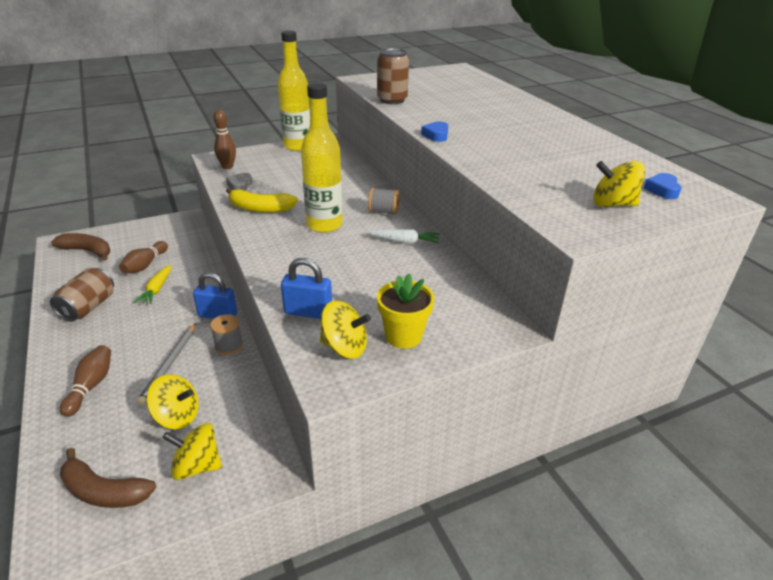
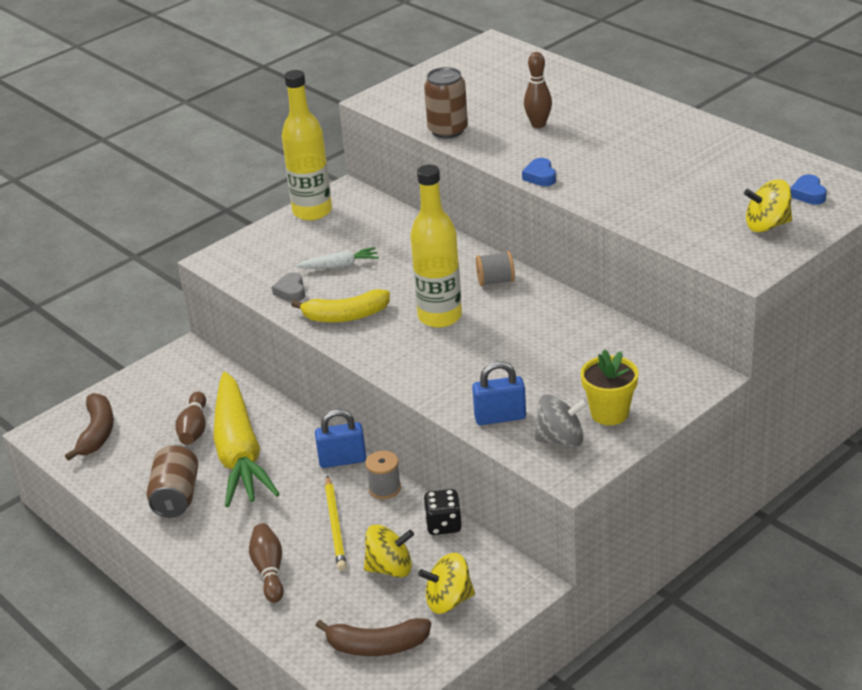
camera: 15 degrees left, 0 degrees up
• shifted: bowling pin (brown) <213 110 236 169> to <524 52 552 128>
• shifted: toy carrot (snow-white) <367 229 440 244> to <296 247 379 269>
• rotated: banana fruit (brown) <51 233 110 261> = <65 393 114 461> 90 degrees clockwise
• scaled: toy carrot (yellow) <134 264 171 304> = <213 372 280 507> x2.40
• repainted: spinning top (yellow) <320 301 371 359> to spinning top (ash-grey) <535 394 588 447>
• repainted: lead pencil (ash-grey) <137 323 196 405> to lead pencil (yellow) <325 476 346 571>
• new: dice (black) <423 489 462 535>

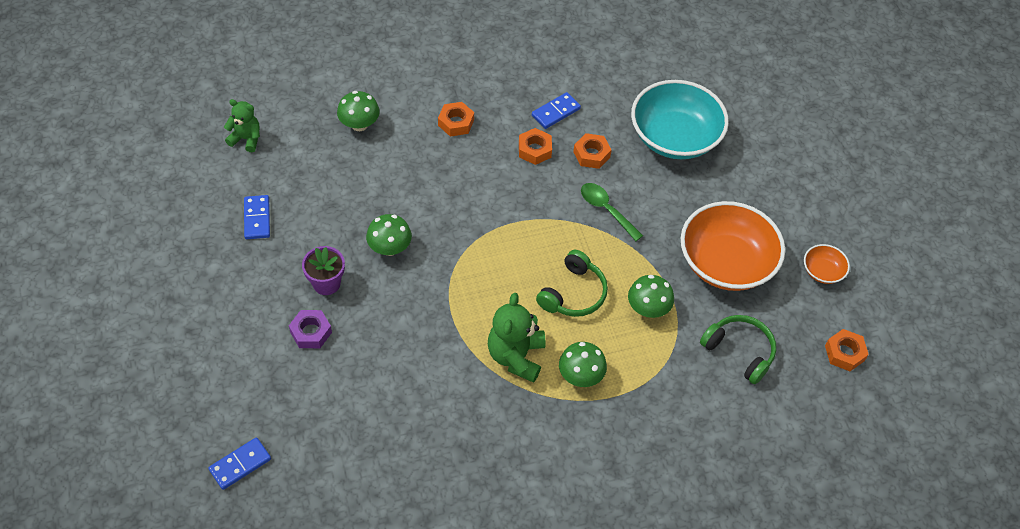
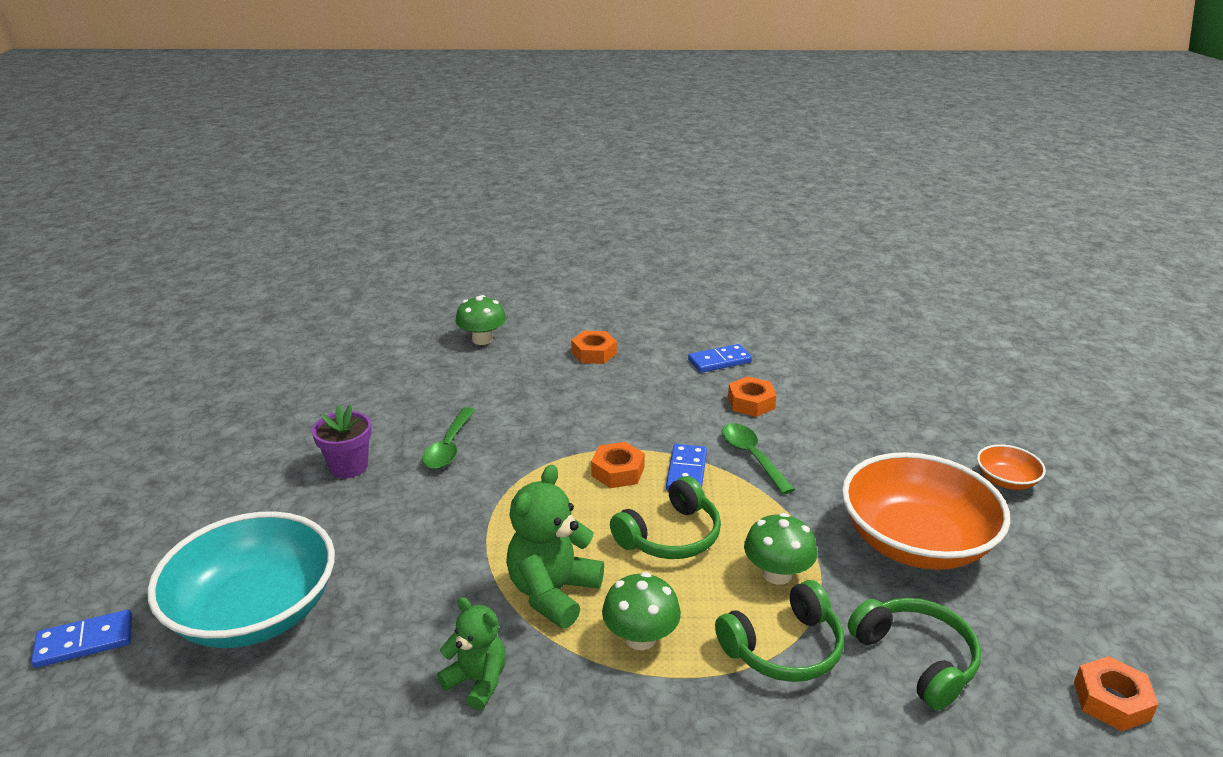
camera: 20 degrees right, 25 degrees down
• shifted: bowl (teal) <631 80 729 159> to <147 511 335 648>
• shifted: teddy (leaf-green) <224 99 260 152> to <437 597 506 710>
• shifted: hex nut (orange-coloured) <519 128 552 165> to <591 442 645 488>
• shifted: domino (royal blue) <244 195 270 239> to <666 444 707 491>
• swapped: fungus (leaf-green) <366 214 412 256> to teaspoon (leaf-green) <422 407 475 469>
• shifted: bowl (orange-coloured) <804 244 850 284> to <977 444 1046 490>
• gone: hex nut (royal purple) <289 310 332 348>
• new: over-ear headphones (leaf-green) <715 580 844 682>

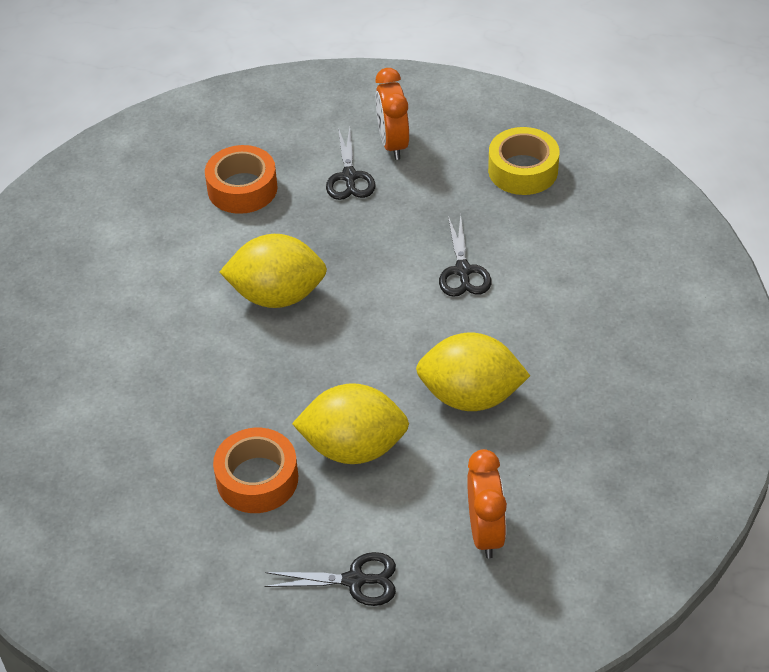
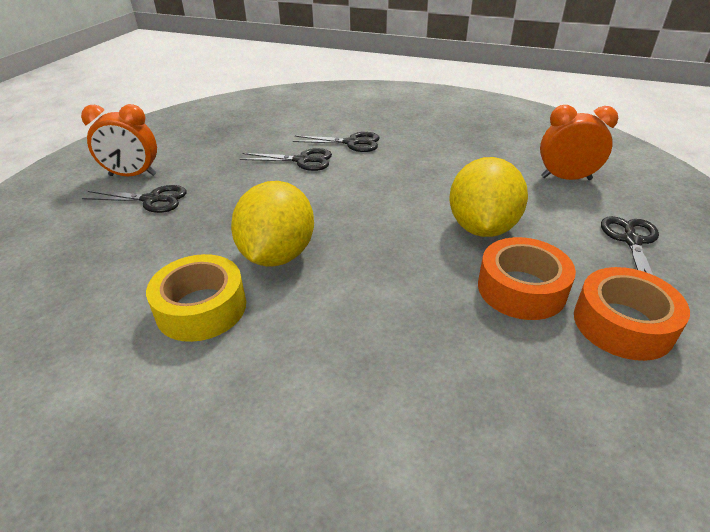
camera: 80 degrees left, 10 degrees down
• shifted: roll of tape (yellow) <488 127 559 195> to <146 254 246 342>
• shifted: roll of tape (orange-coloured) <205 145 278 214> to <574 267 690 361>
• gone: toy lemon (yellow) <416 332 530 411>
• new: pair of scissors (black) <293 132 380 152>

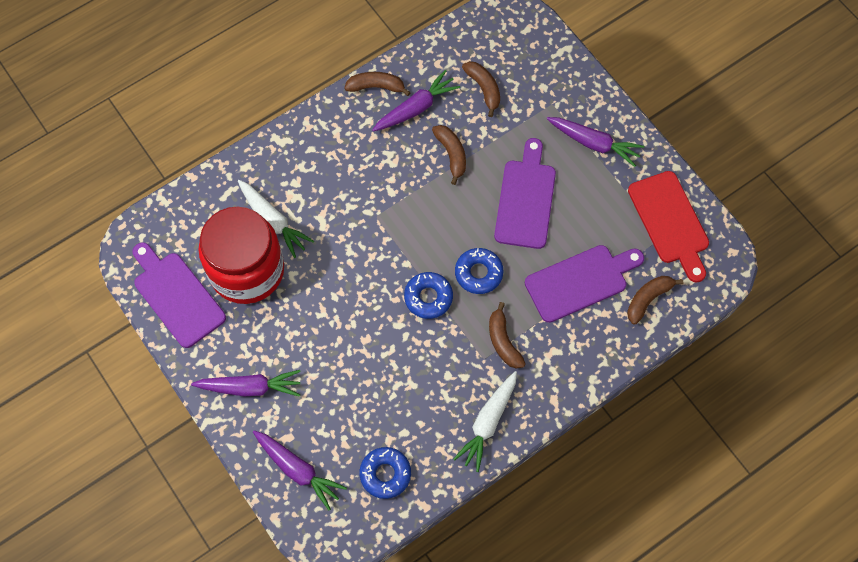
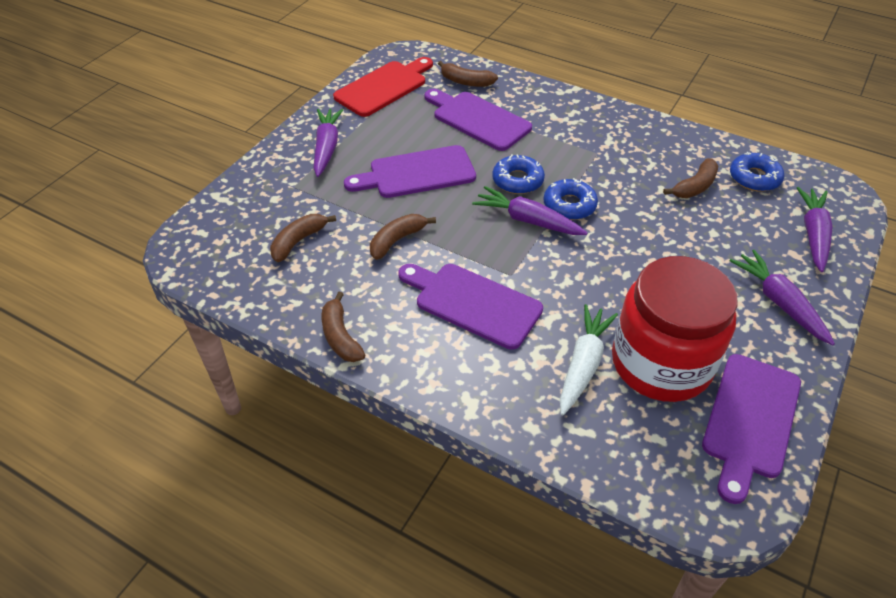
camera: 115 degrees left, 20 degrees down
• shifted: toy carrot (royal purple) <372 70 460 132> to <472 186 588 235>
• shifted: banana fruit (brown) <489 302 526 369> to <663 158 718 198>
• gone: toy carrot (snow-white) <453 371 517 472>
• new: bread board (royal purple) <398 264 543 350>

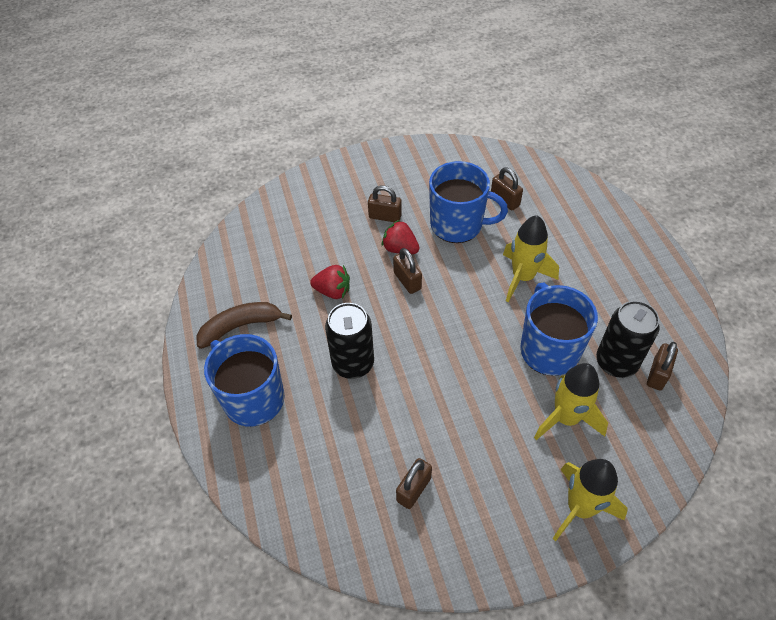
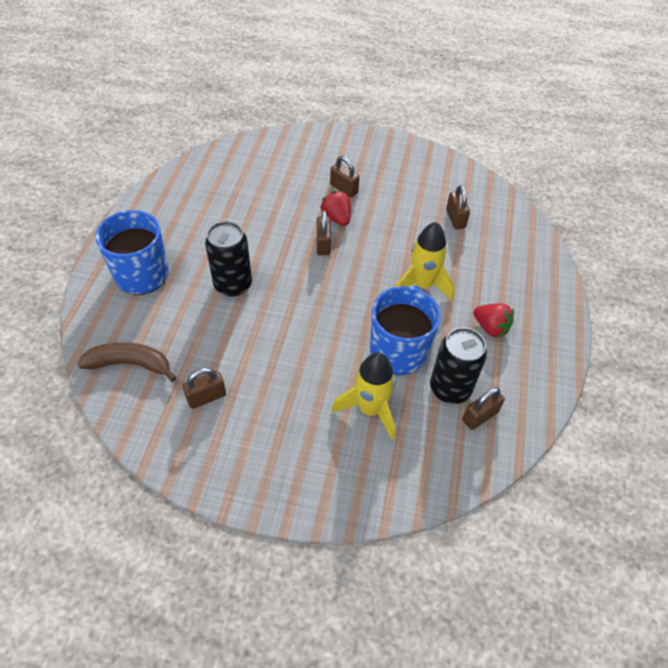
camera: 25 degrees right, 0 degrees up
• gone: mug (royal blue) <429 161 508 243>
• shifted: berry (scarlet) <310 265 350 299> to <473 303 514 338>
• shifted: banana fruit (brown) <196 302 292 349> to <77 342 177 382>
• gone: spaceship (yellow) <553 459 628 541>

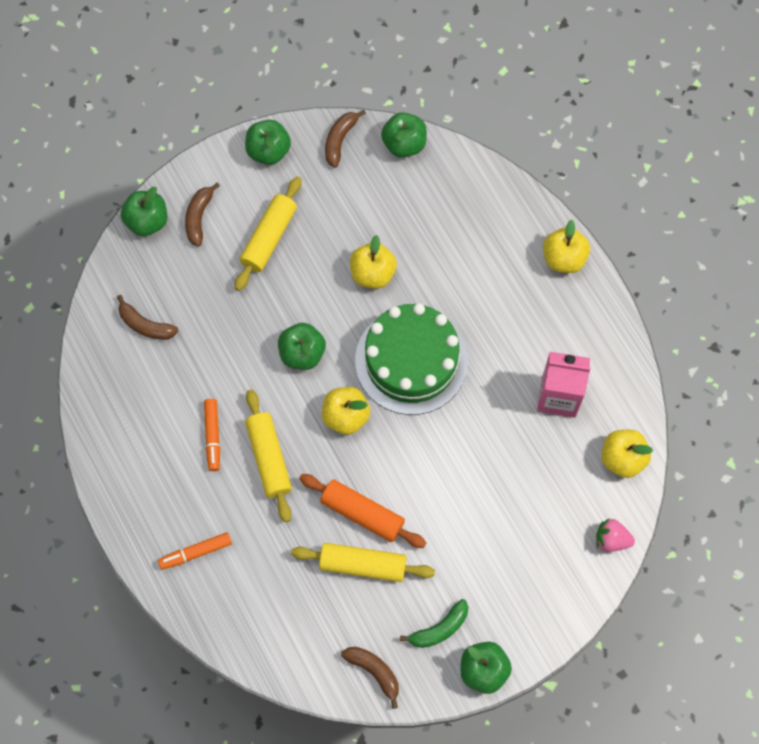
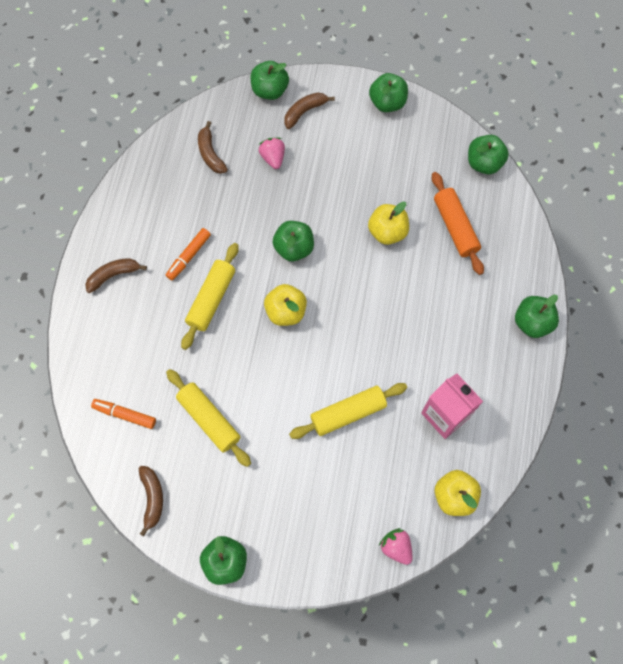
camera: 40 degrees right, 0 degrees up
• shifted: banana fruit (brown) <325 110 366 168> to <85 258 147 293>
• shifted: rolling pin (yellow) <235 176 301 291> to <289 383 407 439>
• repainted: apple fruit (yellow) <543 219 590 273> to apple fruit (leaf-green) <515 295 559 338>
• gone: layer cake (leaf-green) <355 303 468 415>
• shifted: rolling pin (orange-coloured) <299 474 426 548> to <432 172 484 275>
• shifted: marker (orange-coloured) <158 532 232 570> to <91 399 156 429>
• gone: banana fruit (leaf-green) <400 599 468 648>
• new: berry (rosy) <259 138 285 169>

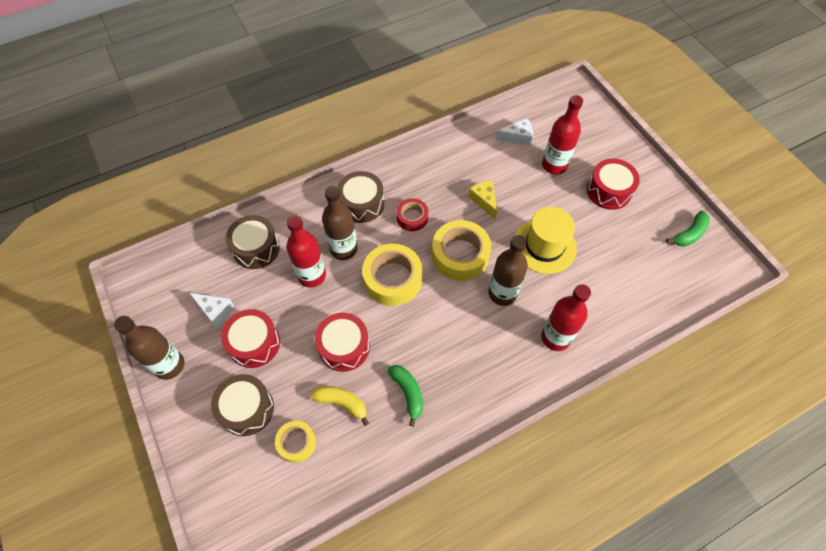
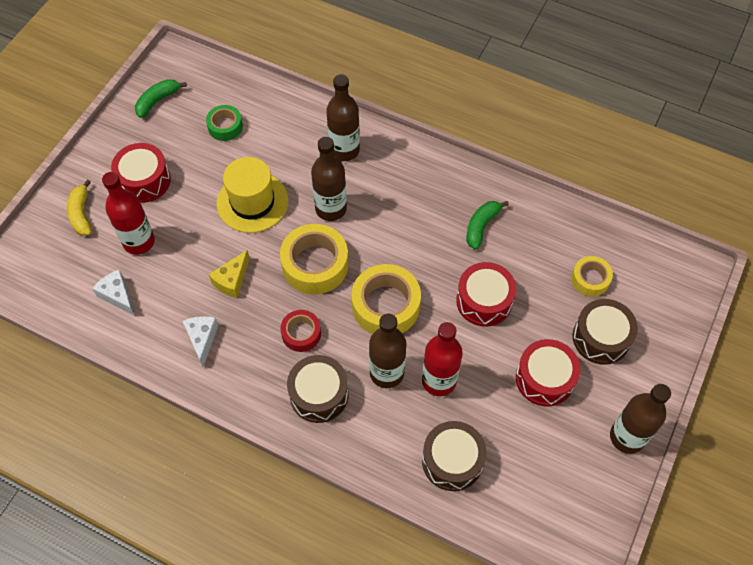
camera: 125 degrees left, 0 degrees up
• rotated: banana fruit (leaf-green) <666 211 710 247> = <135 79 187 118> 60 degrees counterclockwise
• repainted: flask (scarlet) <541 284 591 351> to flask (brown) <326 74 360 161>
• shifted: piece of cheese (snow-white) <190 293 234 328> to <183 316 219 367>
• shifted: banana fruit (yellow) <310 386 369 426> to <67 180 92 236>
• new: roll of tape (leaf-green) <206 105 243 141>

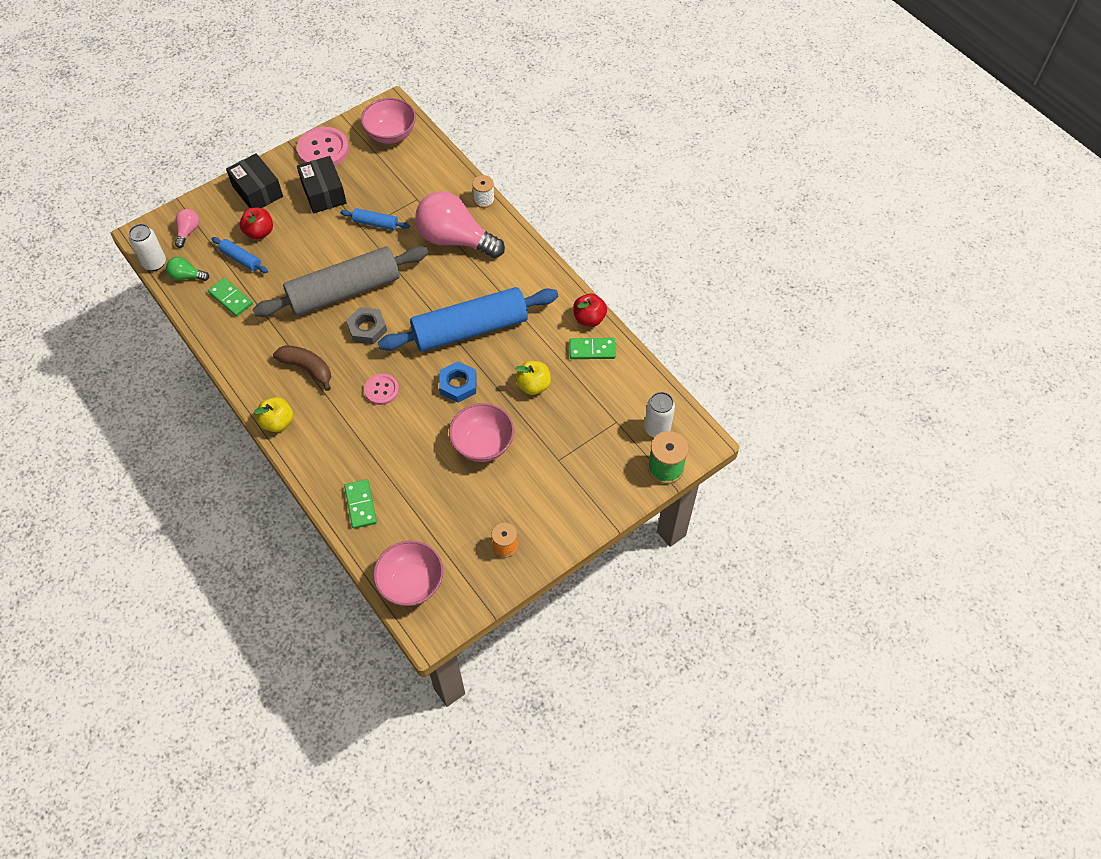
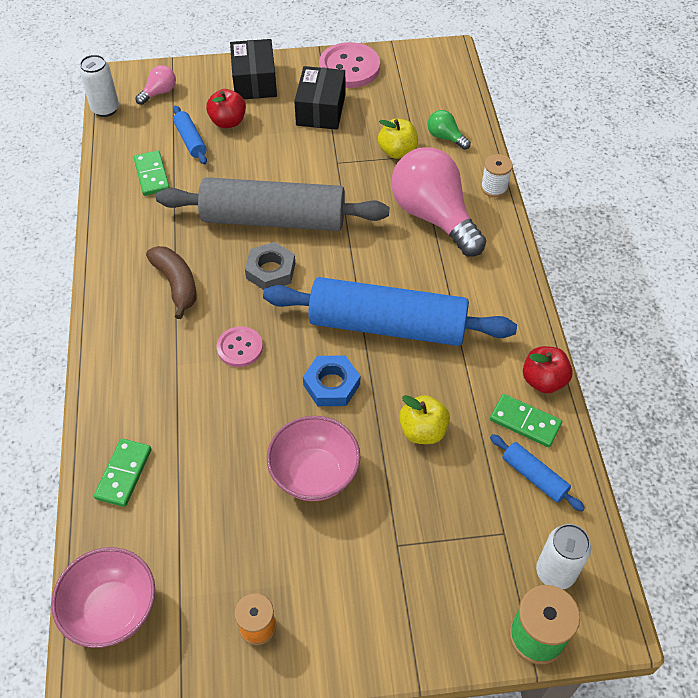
camera: 30 degrees right, 5 degrees down
• gone: bowl (rosy) <361 98 416 144>
• shifted: rolling pin (royal blue) <340 208 410 230> to <490 434 585 511>
• shifted: light bulb (leaf-green) <166 257 209 281> to <427 110 471 150>
• shifted: apple fruit (yellow) <254 397 293 432> to <378 119 418 159>

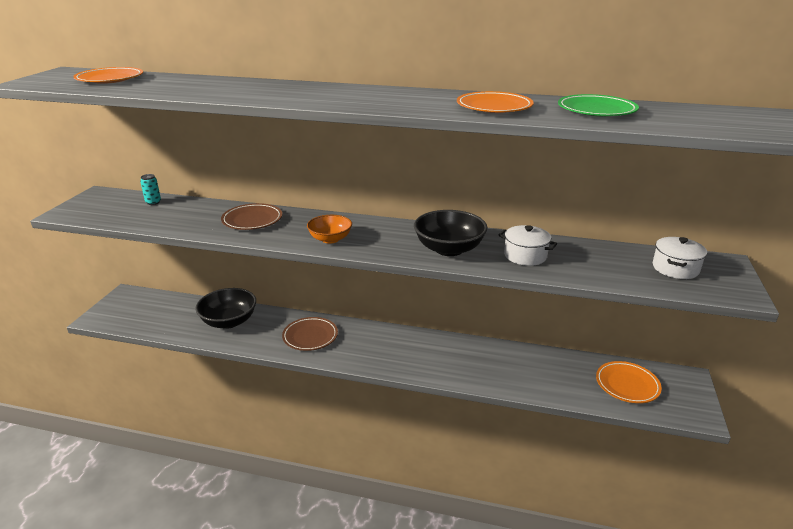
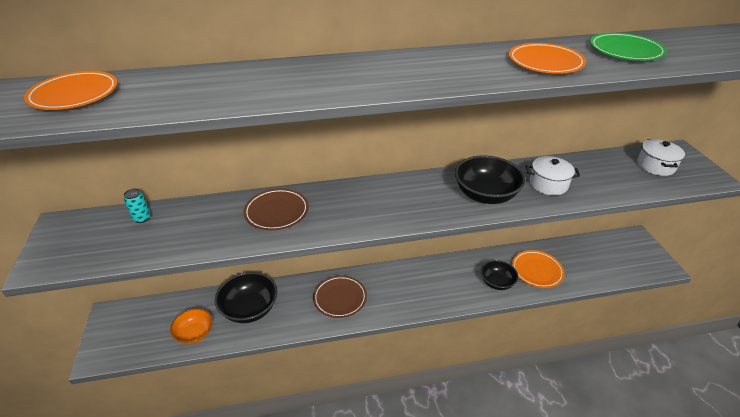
camera: 25 degrees left, 10 degrees up
• shifted: bowl (orange-coloured) <307 215 352 243> to <170 308 213 344>
• shifted: dinner plate (orange-coloured) <596 361 662 403> to <512 250 564 288>
• new: bowl (black) <481 260 518 290>

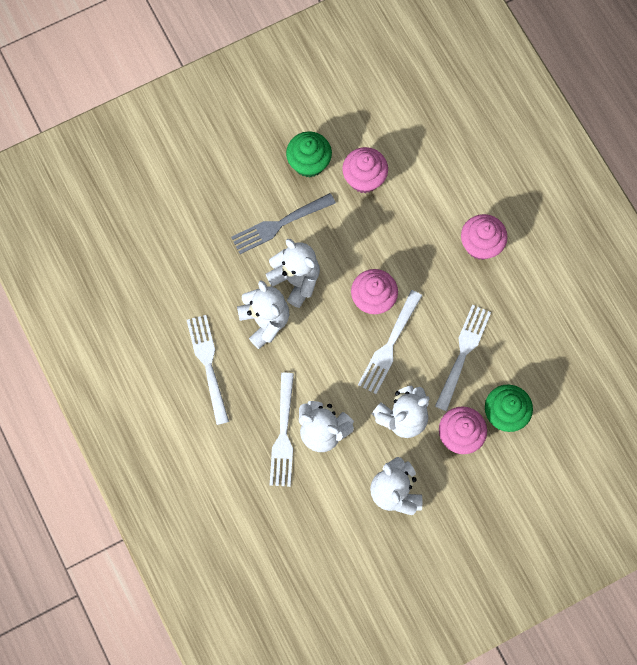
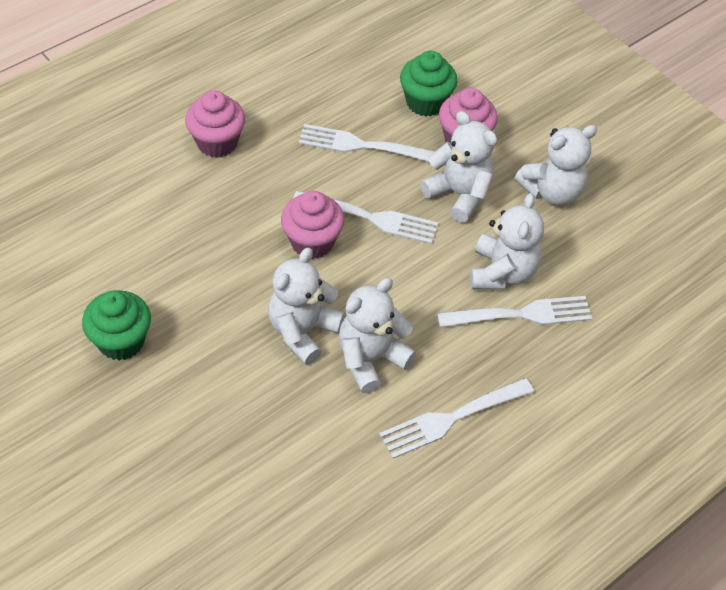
camera: 105 degrees left, 20 degrees down
• gone: fairy cake (rosy) <342 147 388 193>
• gone: table fork (ash-grey) <231 193 336 254>

